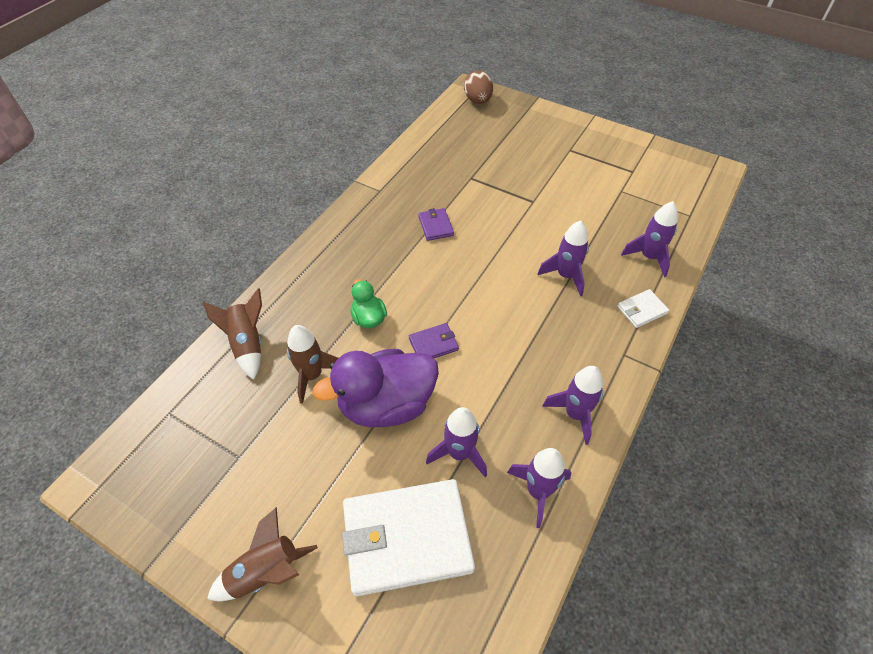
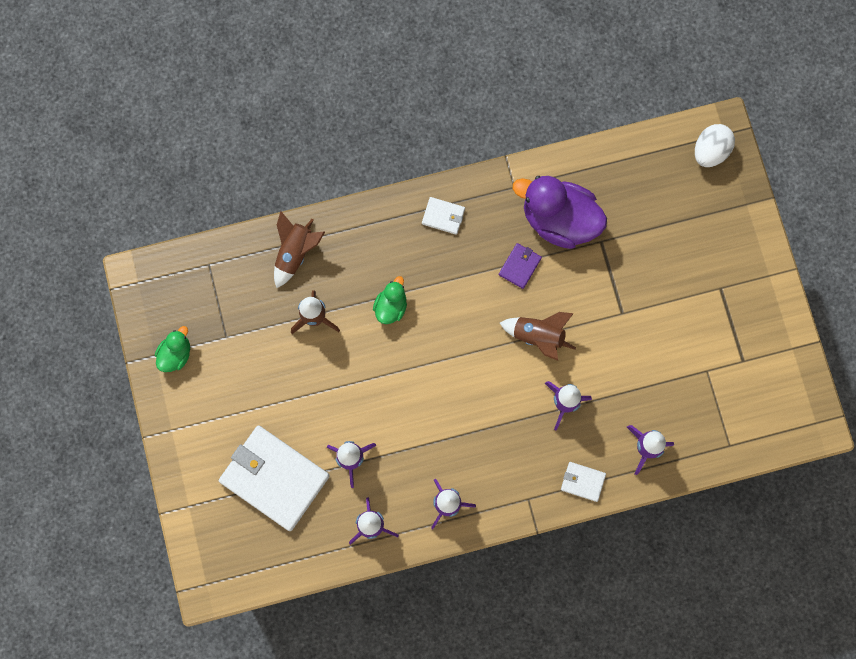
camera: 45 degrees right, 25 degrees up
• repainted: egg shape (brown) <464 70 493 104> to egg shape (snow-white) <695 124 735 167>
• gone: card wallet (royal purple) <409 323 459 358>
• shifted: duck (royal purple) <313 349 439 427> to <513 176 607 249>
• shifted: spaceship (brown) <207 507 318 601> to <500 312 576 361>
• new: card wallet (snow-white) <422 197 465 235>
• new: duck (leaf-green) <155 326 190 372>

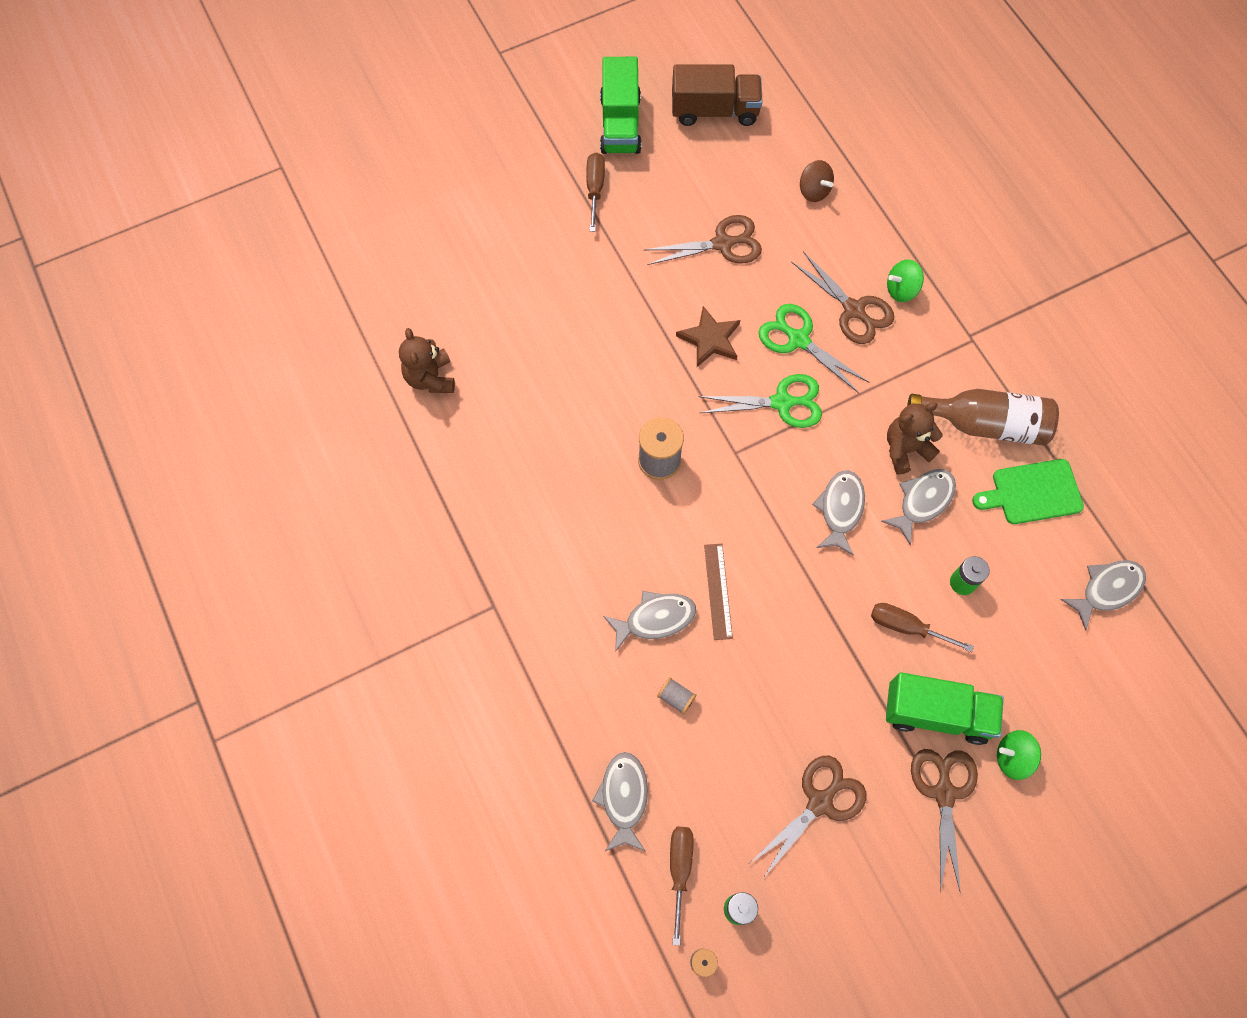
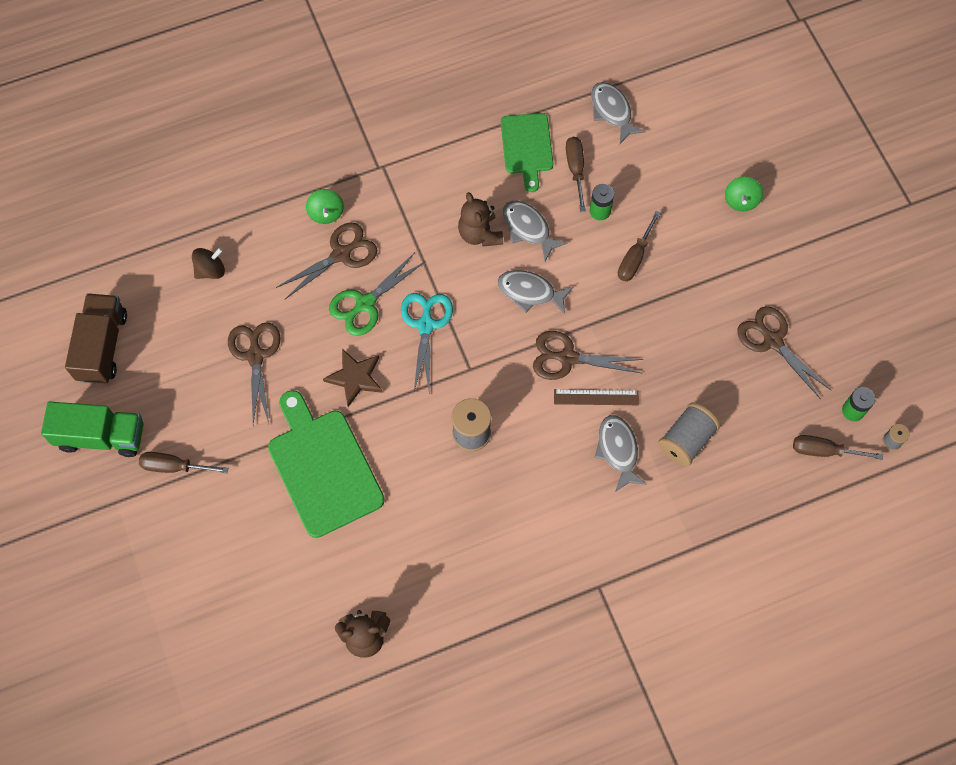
camera: 85 degrees left, 0 degrees up
• repainted: pair of scissors (leaf-green) <698 374 822 428> to pair of scissors (teal) <401 293 453 391>
• gone: flask (brown) <907 389 1059 446>
• gone: toy truck (leaf-green) <886 672 1004 745>
• scaled: spool (ash-grey) <657 677 696 715> = <658 403 720 467> x1.96
• shifted: pair of scissors (brown) <911 749 978 894> to <533 331 644 380>
• gone: fish figure (ash-grey) <592 752 648 851>
• new: hand screwdriver (brown) <566 137 586 212>
• new: bread board (leaf-green) <268 390 385 538>

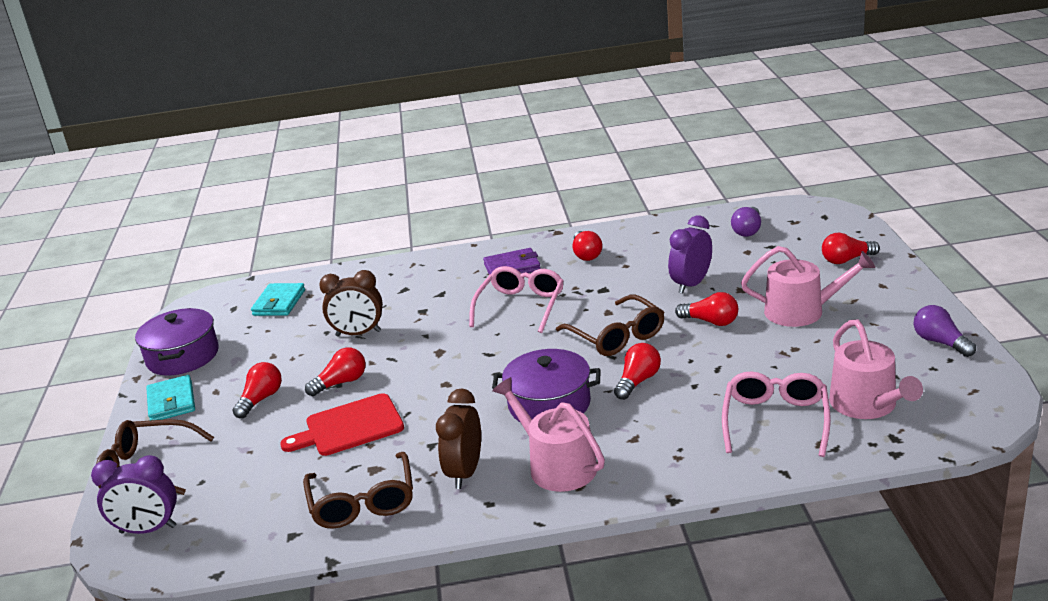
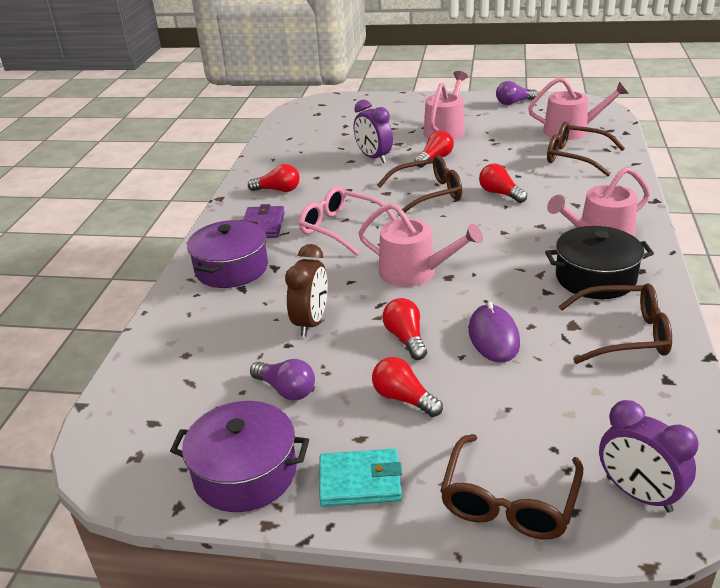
camera: 75 degrees left, 5 degrees up
• shifted: light bulb (royal purple) <731 207 761 237> to <250 359 315 401>
• gone: light bulb (scarlet) <822 233 880 264>
• gone: card wallet (teal) <251 283 305 316>
• shifted: cooking pot (royal purple) <492 349 601 422> to <187 220 268 288>
• repainted: glasses (rosy) <722 372 831 457> to glasses (brown) <547 122 625 176>
• swapped: alarm clock (brown) <436 388 481 489> to cooking pot (black) <545 226 654 299>
• swapped: bread board (scarlet) <280 393 404 456> to computer mouse (royal purple) <469 301 520 363>
• rotated: alarm clock (royal purple) <91 455 177 534> = <599 400 698 513> 120 degrees clockwise
• new: watering pot (rosy) <359 203 483 287>

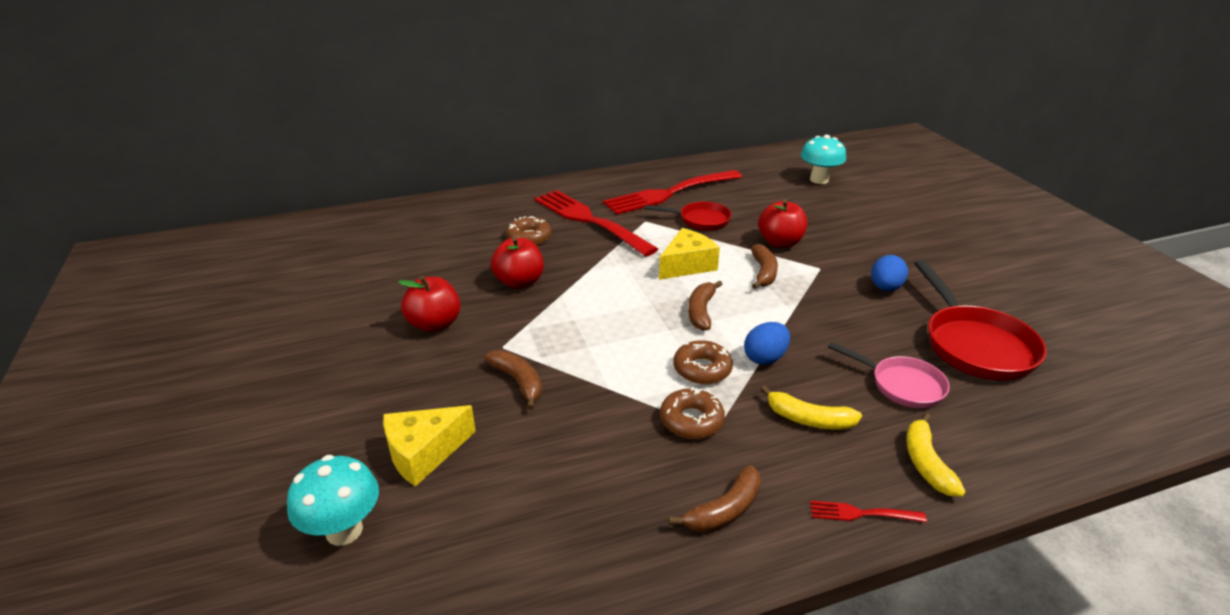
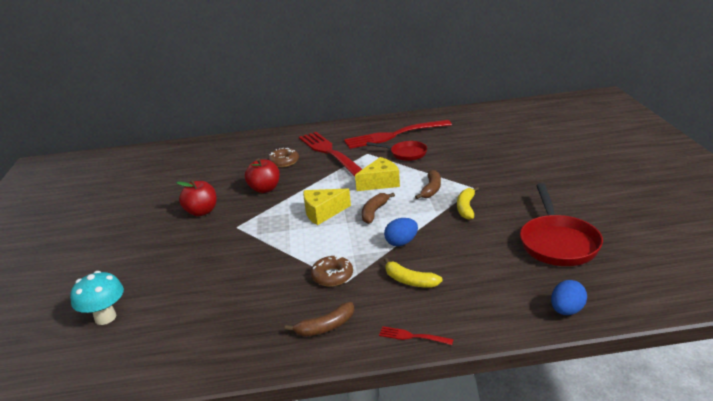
camera: 15 degrees right, 5 degrees down
• gone: fungus (teal) <801 135 846 184>
• gone: apple fruit (scarlet) <758 199 808 248>
• shifted: egg shape (royal blue) <871 255 908 291> to <551 280 587 315>
• gone: doughnut (brown) <673 340 733 384>
• gone: frying pan (rosy) <828 342 950 408>
• gone: banana fruit (brown) <485 350 542 410>
• shifted: piece of cheese (yellow) <383 405 476 487> to <303 189 351 225>
• shifted: banana fruit (yellow) <906 413 966 497> to <457 187 479 220>

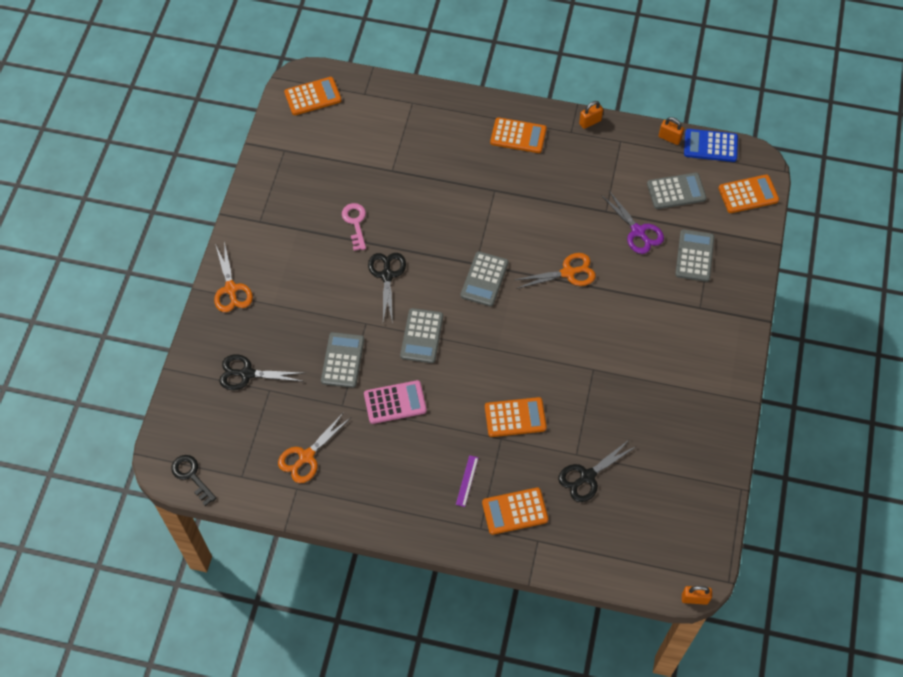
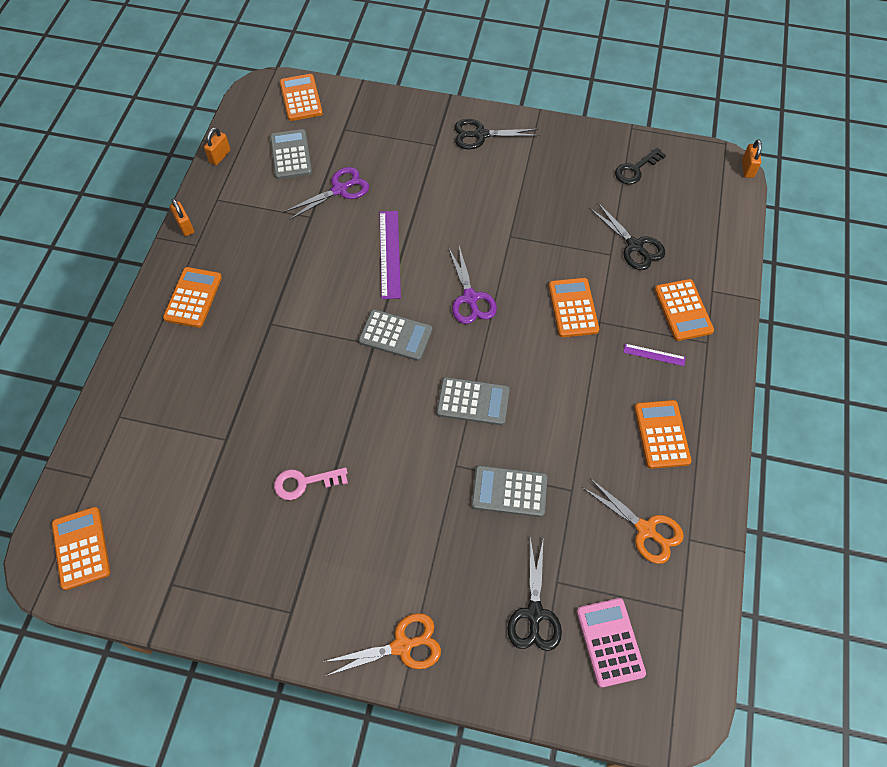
camera: 90 degrees left, 0 degrees up
• gone: pocket calculator (royal blue) <684 129 738 162>
• gone: pocket calculator (ash-grey) <675 229 714 282>
• shifted: pair of scissors (black) <368 253 406 324> to <454 119 539 149>
• swapped: pair of scissors (orange-coloured) <515 253 596 289> to measuring stick (royal purple) <380 211 401 299>
• shifted: pocket calculator (rosy) <364 380 427 424> to <577 598 646 688>
• shifted: door key (black) <171 455 217 506> to <615 148 666 184>
• new: pair of scissors (royal purple) <448 246 497 324>
• new: pocket calculator (orange-coloured) <634 400 692 469>

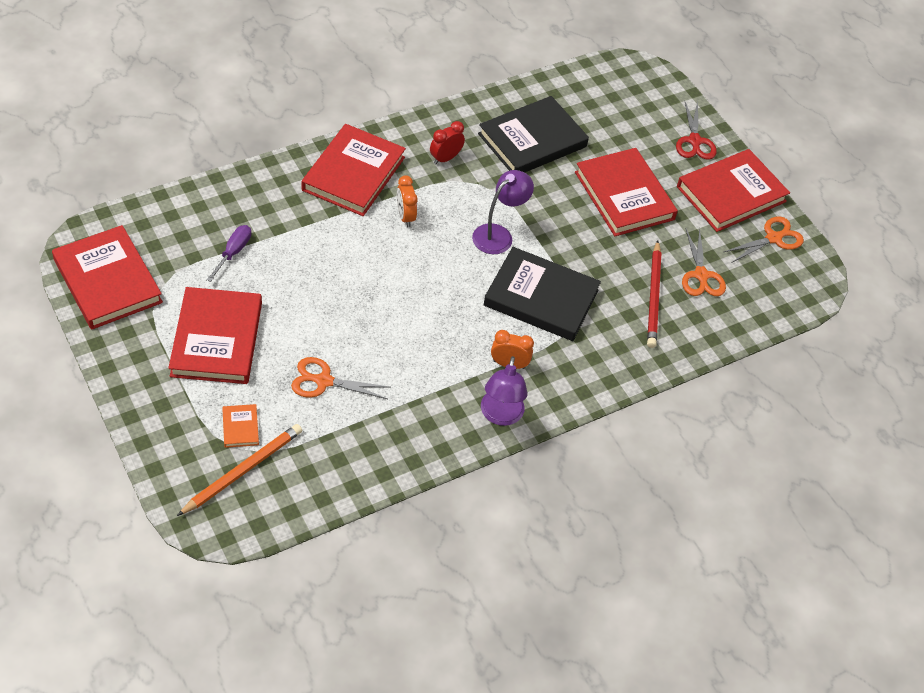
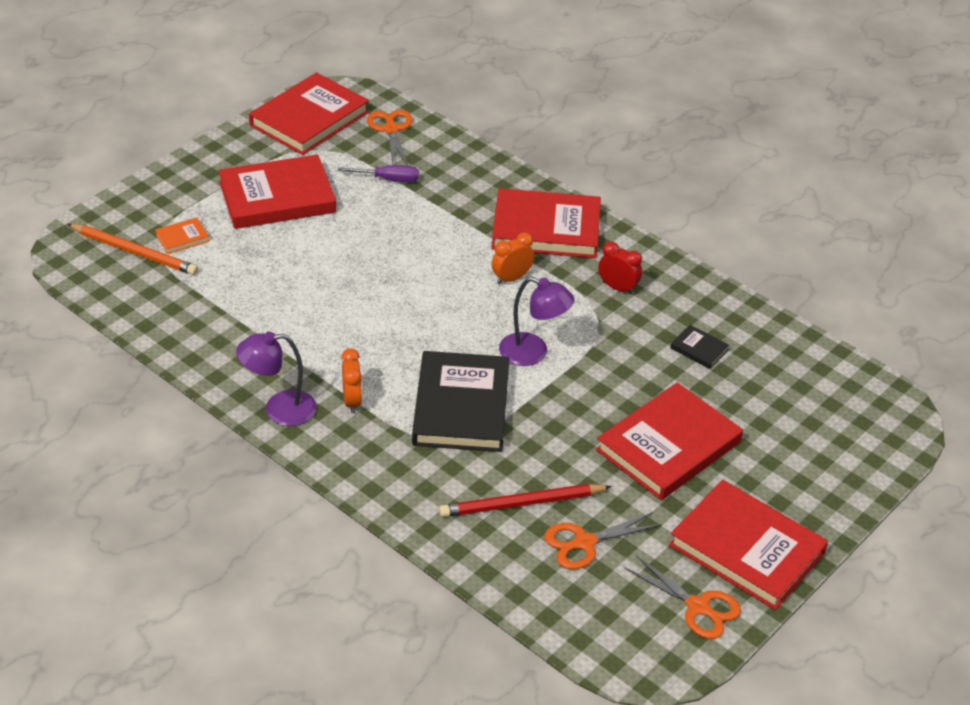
camera: 75 degrees right, 10 degrees down
• scaled: hardcover (black) <478 96 589 172> = <670 325 730 369> x0.42
• gone: pair of scissors (scarlet) <676 101 717 160>
• shifted: pair of scissors (orange-coloured) <291 357 390 399> to <367 110 412 166>

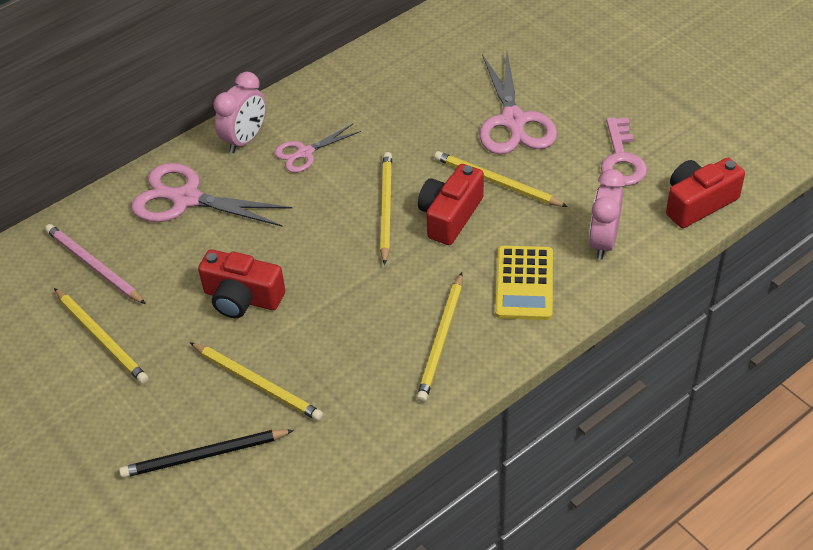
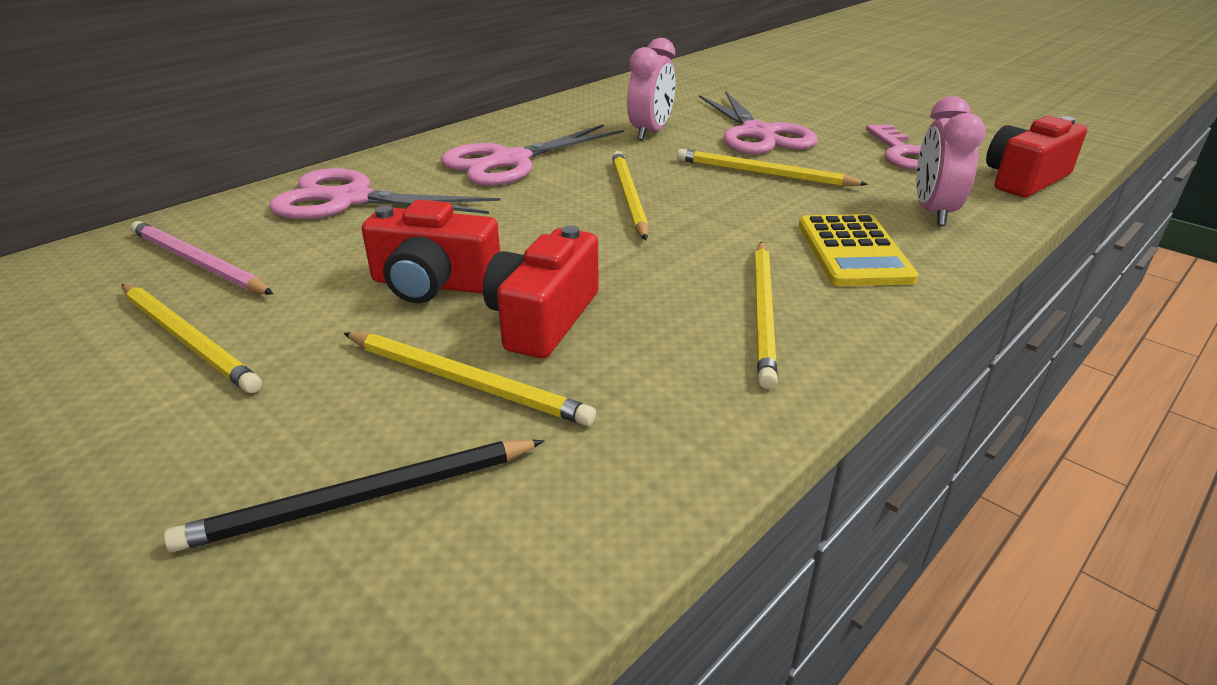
camera: 10 degrees left, 15 degrees down
• shifted: alarm clock (rosy) <213 72 266 153> to <627 38 675 140>
• scaled: pair of scissors (rosy) <274 124 361 173> = <441 124 624 186> x1.73
• shifted: compact camera (scarlet) <418 164 484 245> to <483 225 599 358>

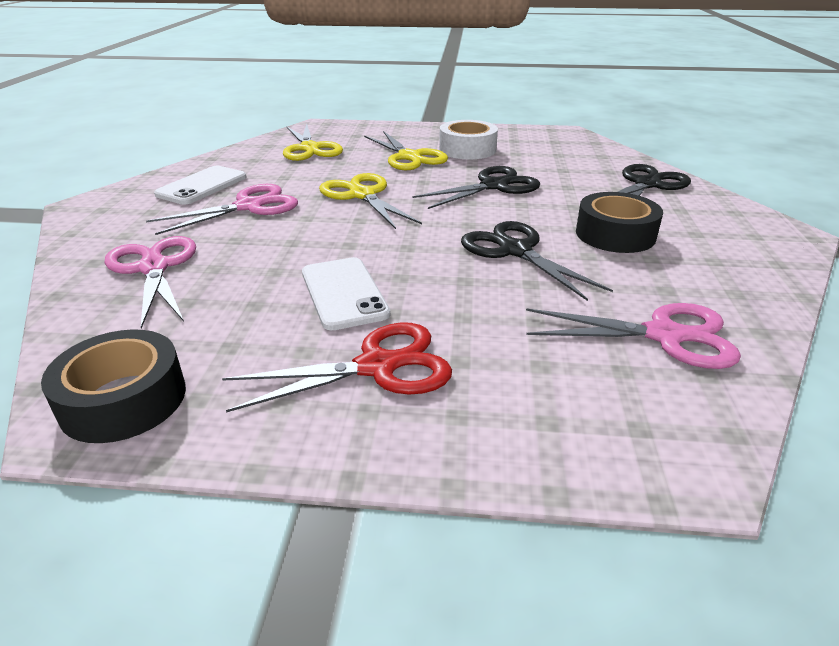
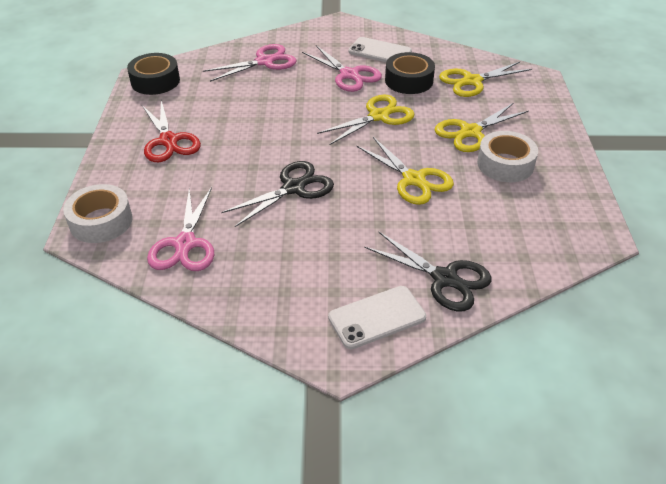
camera: 85 degrees right, 10 degrees up
• repainted: pair of scissors (black) <413 166 540 209> to pair of scissors (yellow) <356 137 454 205>
• shifted: roll of tape (black) <576 192 663 253> to <385 52 435 94>
• shifted: phone (snow-white) <302 257 390 330> to <328 286 426 349>
• new: roll of tape (snow-white) <63 184 133 243>

